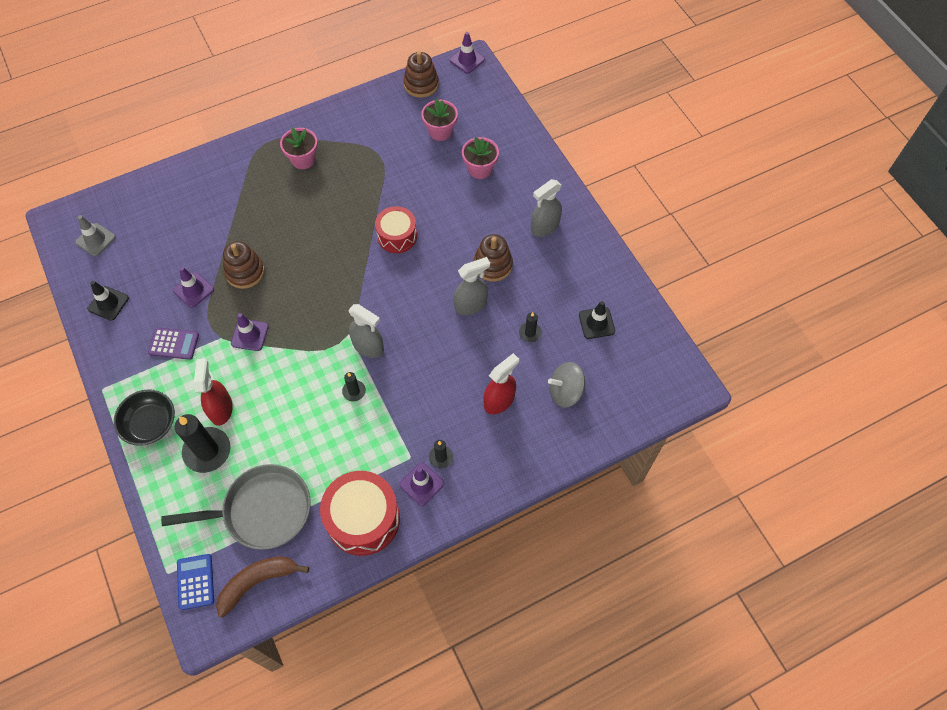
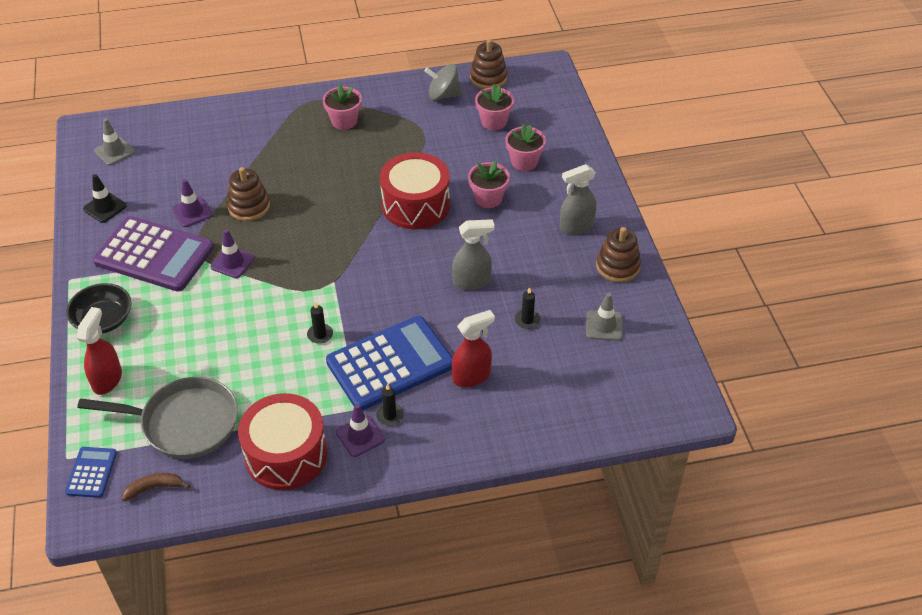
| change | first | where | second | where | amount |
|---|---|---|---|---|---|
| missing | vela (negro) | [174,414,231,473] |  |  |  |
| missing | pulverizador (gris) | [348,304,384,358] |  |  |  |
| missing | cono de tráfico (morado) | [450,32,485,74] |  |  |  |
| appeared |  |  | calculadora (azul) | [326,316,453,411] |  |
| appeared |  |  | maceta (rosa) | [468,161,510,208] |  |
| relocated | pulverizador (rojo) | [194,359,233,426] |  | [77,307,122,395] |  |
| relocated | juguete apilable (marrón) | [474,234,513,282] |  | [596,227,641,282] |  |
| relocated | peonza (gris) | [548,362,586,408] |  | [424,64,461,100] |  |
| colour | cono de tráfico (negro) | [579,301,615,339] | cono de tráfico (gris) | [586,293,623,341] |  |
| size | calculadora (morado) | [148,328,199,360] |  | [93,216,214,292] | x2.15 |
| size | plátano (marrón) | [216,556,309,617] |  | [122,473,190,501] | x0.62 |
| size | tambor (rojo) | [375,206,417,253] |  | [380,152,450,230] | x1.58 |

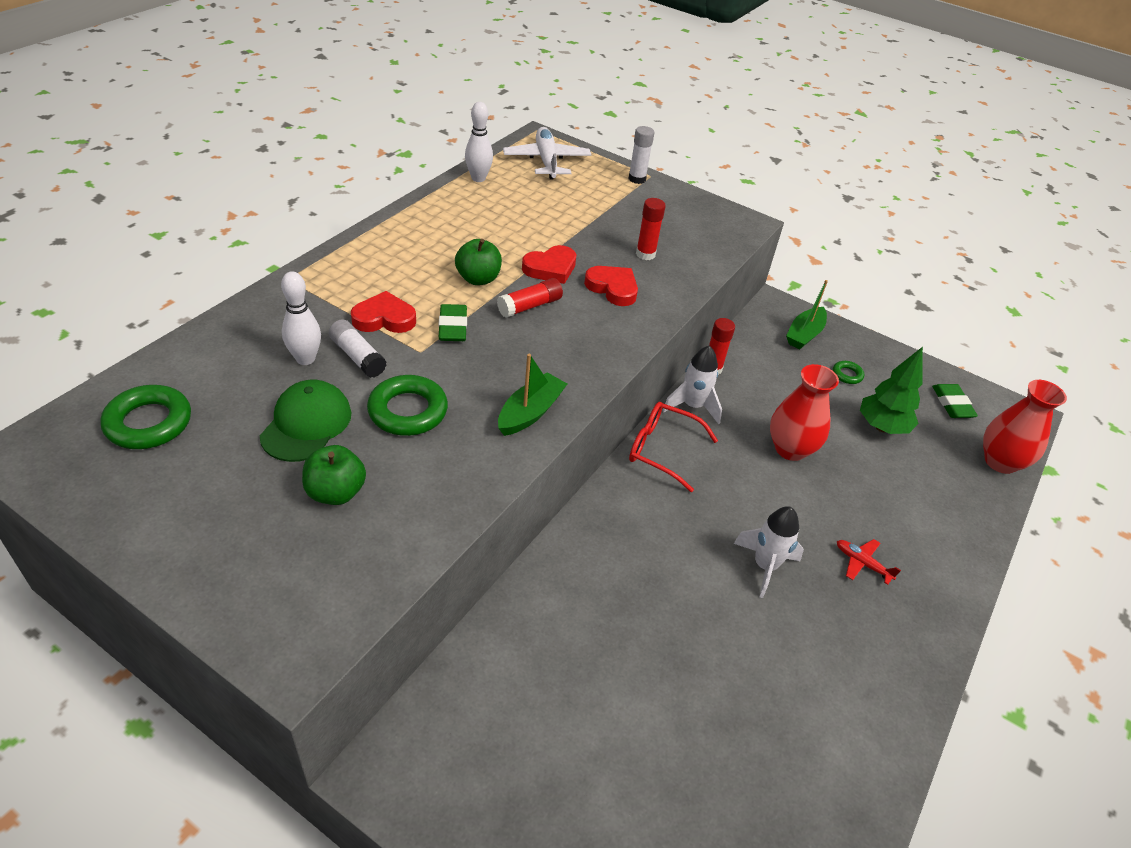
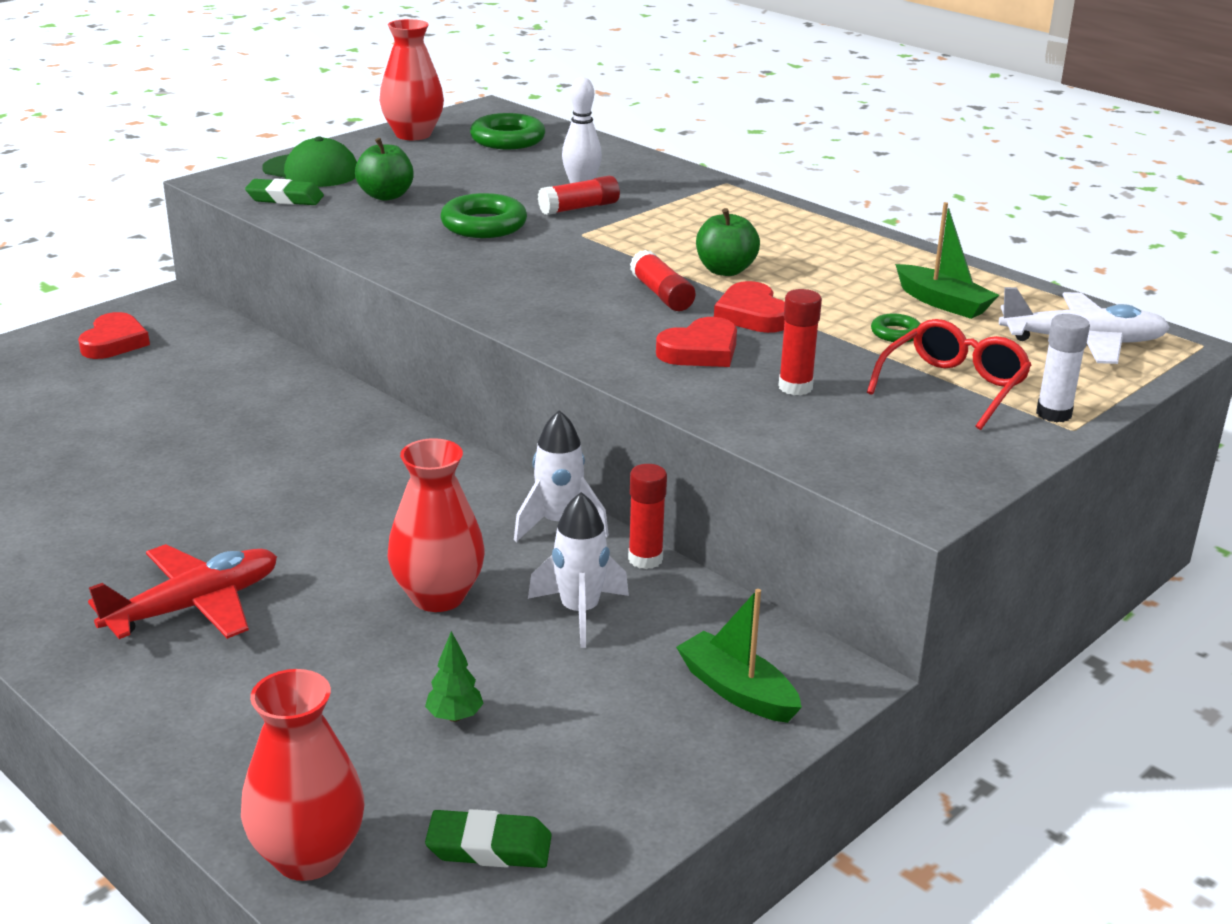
| change | first | where | second | where | amount |
|---|---|---|---|---|---|
| missing | bolo (blanco) | [465,102,493,182] |  |  |  |
| appeared |  |  | florero (rojo) | [380,19,444,140] |  |
| relocated | gorra (verde) | [260,380,352,462] |  | [262,137,357,187] |  |
| relocated | corazón (rojo) | [351,291,416,333] |  | [78,312,150,359] |  |
| relocated | goma de borrar (verde) | [438,304,467,341] |  | [245,178,324,205] |  |
| relocated | barco (verde) | [498,354,567,436] |  | [895,202,999,319] |  |
| relocated | gafas (rojo) | [629,402,718,492] |  | [867,319,1032,430] |  |
| relocated | cohete (blanco) | [734,506,804,598] |  | [528,492,629,648] |  |
| relocated | anillo (verde) | [833,361,864,384] |  | [871,314,921,342] |  |
| colour | barra de pegamento (blanco) | [329,319,387,378] | barra de pegamento (rojo) | [538,176,620,215] |  |
| size | avión (rojo) | [837,539,901,585] |  | [88,544,277,639] | x1.94 |
| size | árbol (verde) | [860,347,923,434] |  | [425,631,484,722] | x0.52 |

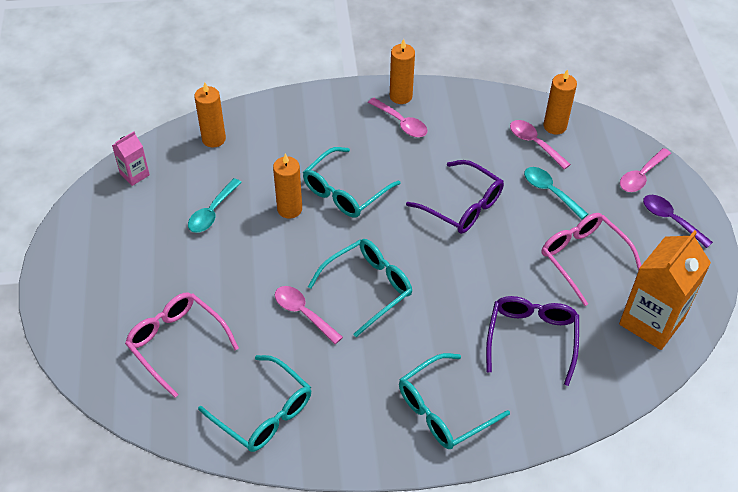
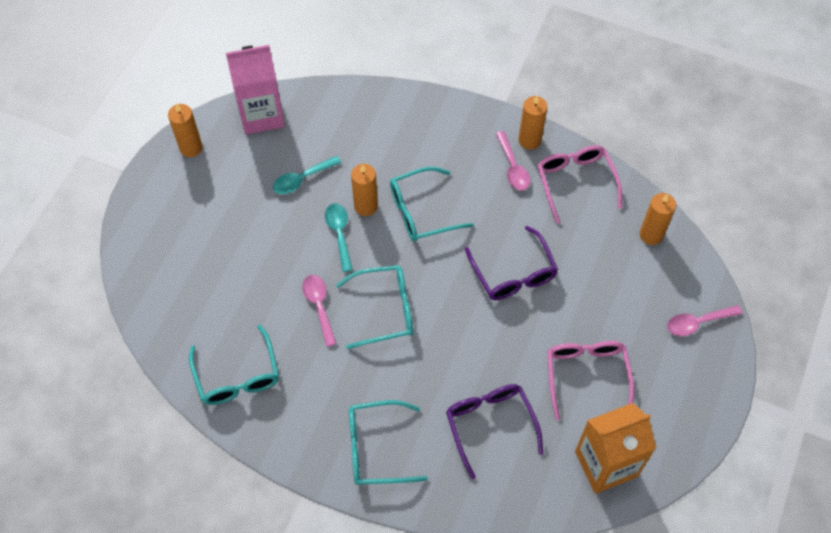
| change | first | where | second | where | amount |
|---|---|---|---|---|---|
| missing | cuchara (rosa) | [510,120,571,170] |  |  |  |
| missing | cuchara (morado) | [643,195,713,248] |  |  |  |
| relocated | gafas (rosa) | [125,292,239,398] |  | [537,145,622,224] |  |
| relocated | vela (naranja) | [194,83,226,148] |  | [168,103,202,157] |  |
| relocated | cuchara (turquesa) | [524,167,588,220] |  | [325,203,353,272] |  |
| spun | gafas (morado) | [486,296,579,386] |  | [446,384,543,479] | 60 degrees counterclockwise |
| size | cartón de leche (rosa) | [112,131,150,186] |  | [226,45,285,135] | x2.04 |

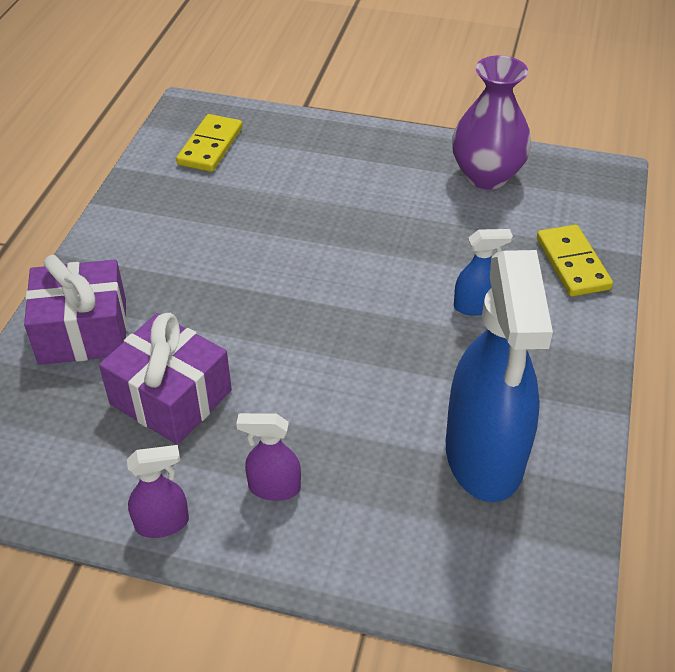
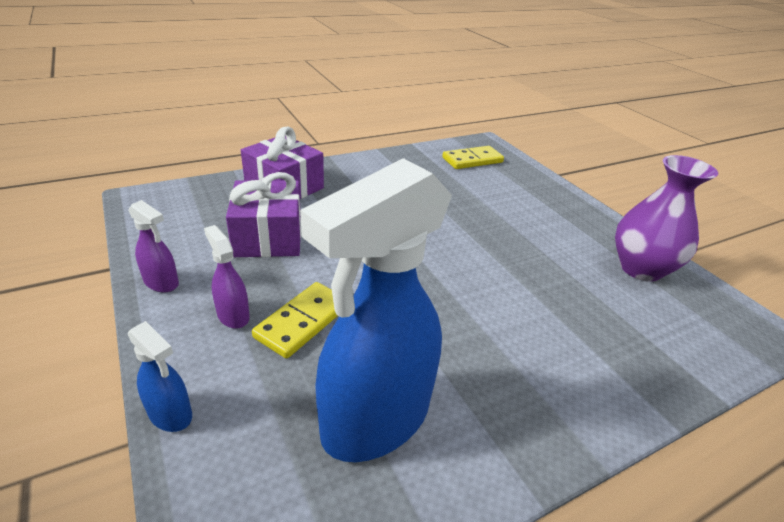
| change | first | where | second | where | amount |
|---|---|---|---|---|---|
| relocated | pulverizador (azul) | [454,229,513,316] |  | [128,321,192,432] |  |
| relocated | ficha de dominó (amarillo) | [537,225,613,296] |  | [252,282,337,359] |  |

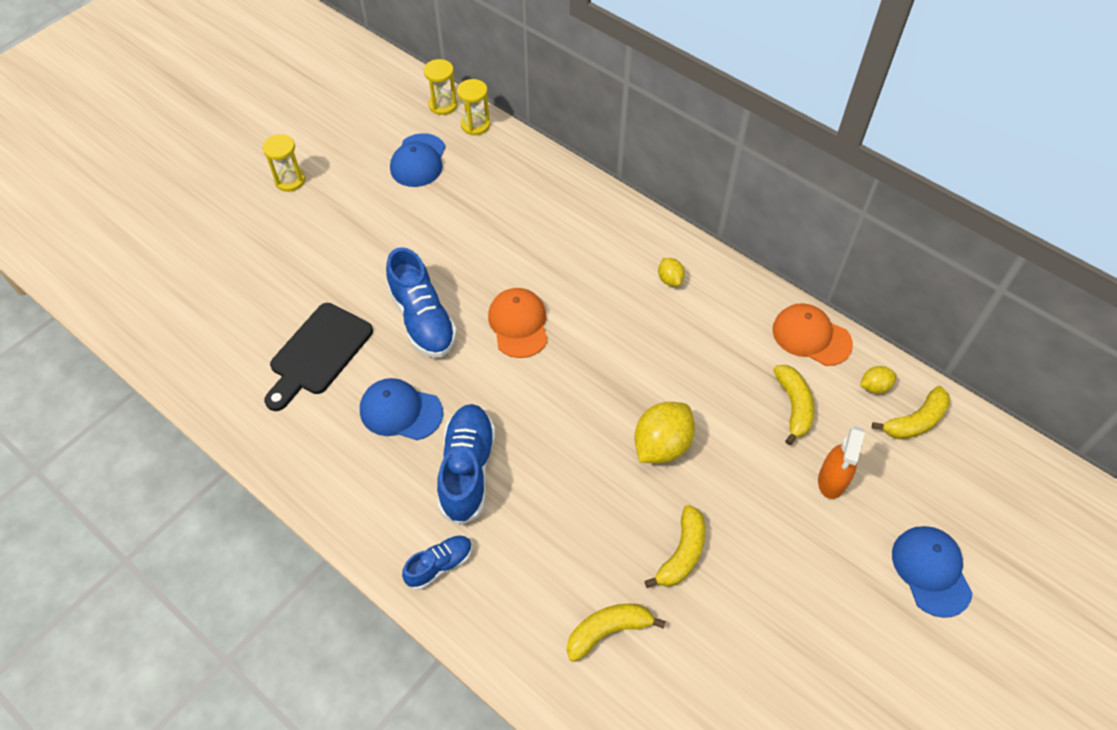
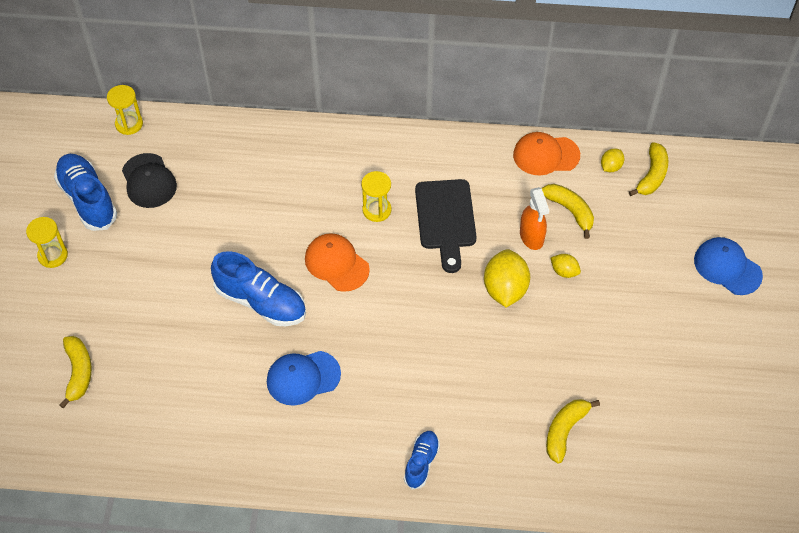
| change | first | where | second | where | amount |
|---|---|---|---|---|---|
| relocated | tabla de cortar (negro) | [264,303,373,411] |  | [415,179,477,273] |  |
| relocated | zapato (azul) | [437,404,496,526] |  | [54,154,117,231] |  |
| relocated | reloj de arena (amarillo) | [457,79,490,135] |  | [361,171,391,222] |  |
| relocated | plátano (amarillo) | [644,505,705,588] |  | [59,336,92,408] |  |
| relocated | limón (amarillo) | [658,258,685,287] |  | [550,254,581,278] |  |
| relocated | pulverizador (naranja) | [818,426,865,499] |  | [520,187,549,250] |  |
| colour | gorra (azul) | [390,133,445,187] | gorra (negro) | [122,153,177,208] |  |

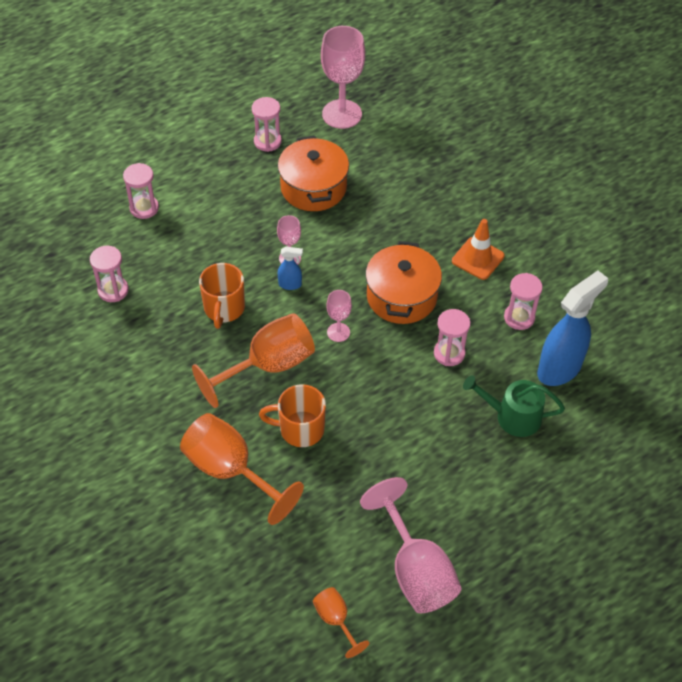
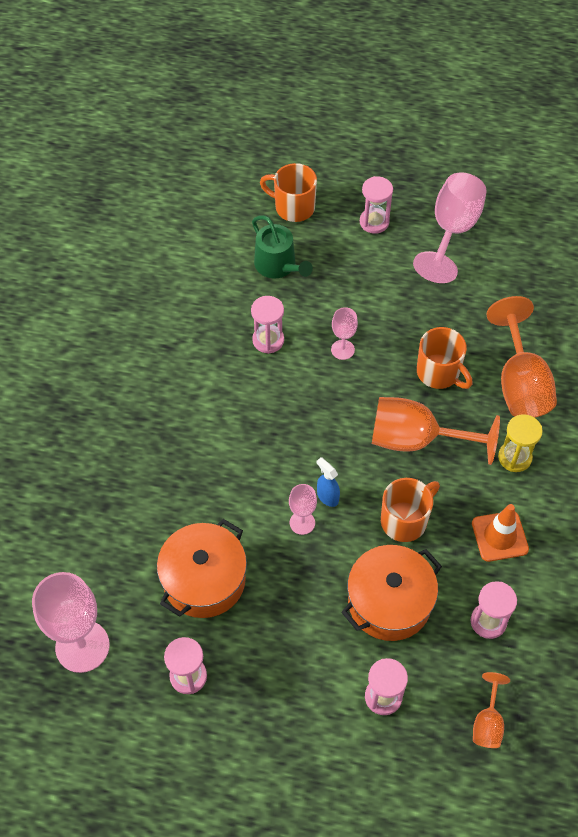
| change | first | where | second | where | amount |
|---|---|---|---|---|---|
| missing | pulverizador (azul) | [537,270,608,386] |  |  |  |
| appeared |  |  | taza (naranja) | [260,163,317,222] |  |
| appeared |  |  | reloj de arena (amarillo) | [498,414,543,472] |  |
| relocated | copa (naranja) | [313,587,369,658] |  | [473,672,510,748] |  |
| relocated | copa (rosa) | [326,290,352,342] |  | [331,307,358,360] |  |
| relocated | olla (naranja) | [365,241,442,324] |  | [341,545,442,641] |  |
| relocated | cono de tráfico (naranja) | [452,219,505,280] |  | [472,504,529,562] |  |
| relocated | reloj de arena (rosa) | [504,273,543,330] |  | [360,176,393,234] |  |

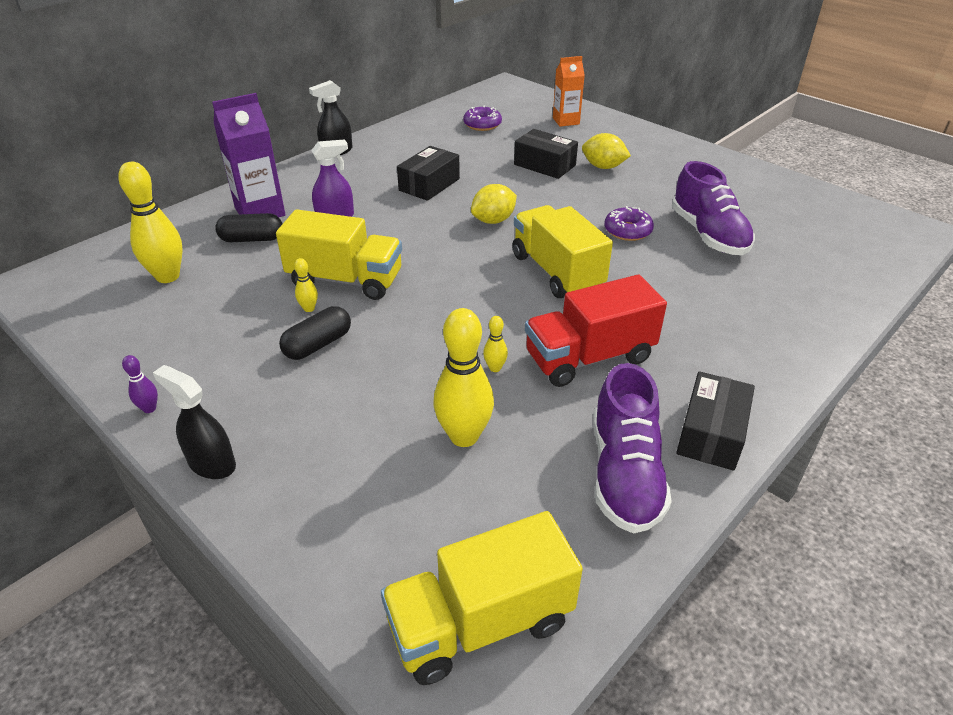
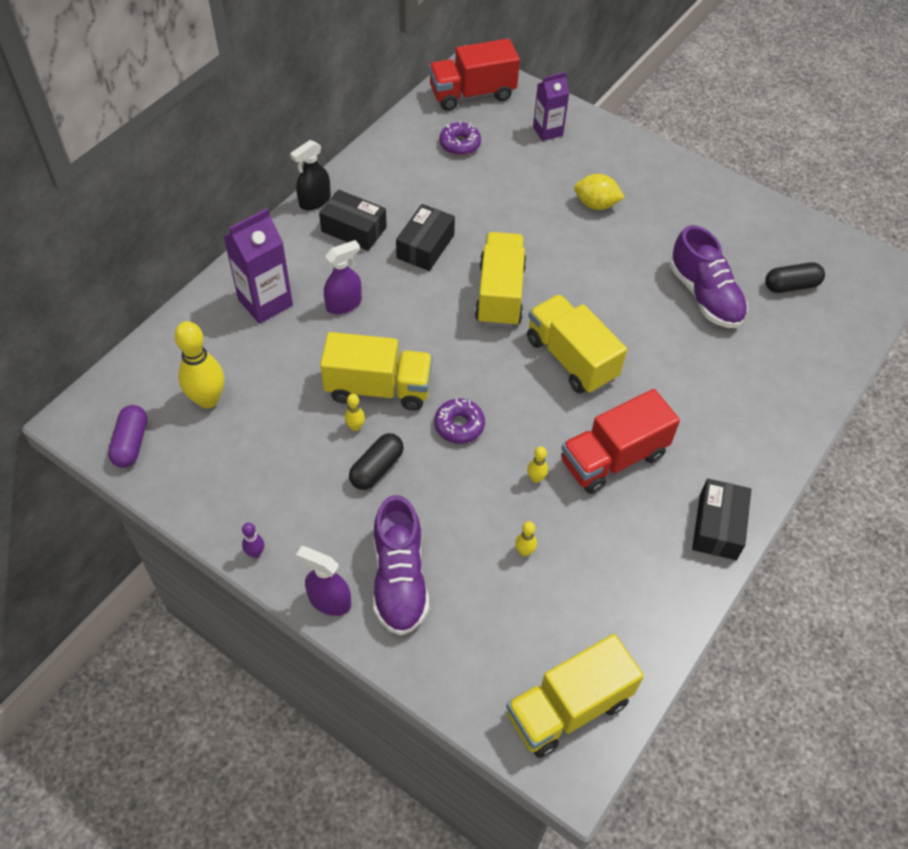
| change | first | where | second | where | amount |
|---|---|---|---|---|---|
| appeared |  |  | cápsula (morado) | [108,405,147,468] |  |
| appeared |  |  | camión (rojo) | [429,38,520,111] |  |
| relocated | cápsula (negro) | [215,213,283,242] |  | [765,262,825,293] |  |
| relocated | caja (negro) | [514,129,578,179] |  | [319,190,387,251] |  |
| relocated | zapato (morado) | [593,363,672,534] |  | [373,495,429,636] |  |
| relocated | rosquilla (morado) | [604,206,654,241] |  | [434,399,485,444] |  |
| exchanged | limón (amarillo) | [471,184,517,224] | camión (amarillo) | [475,232,526,328] |  |
| colour | pulverizador (negro) | [153,365,236,479] | pulverizador (morado) | [296,546,351,616] |  |
| colour | cartón de leche (naranja) | [553,56,585,127] | cartón de leche (morado) | [533,72,570,141] |  |
| size | bolo (amarillo) | [434,308,494,447] |  | [515,521,537,556] | x0.46 |

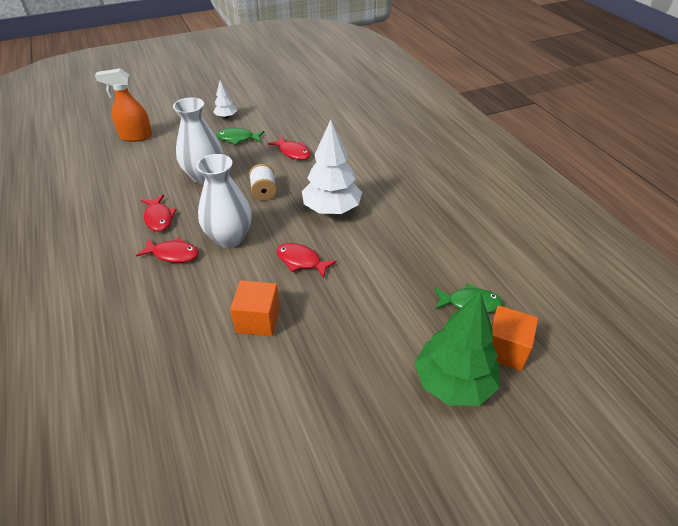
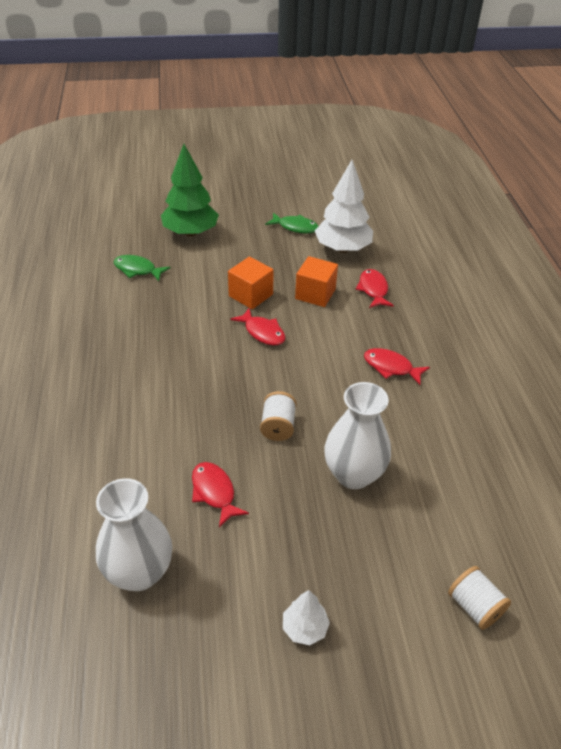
| change | first | where | second | where | amount |
|---|---|---|---|---|---|
| relocated | pez (rojo) | [141,195,177,232] |  | [355,269,394,308] |  |
| relocated | florero (blanco) | [196,154,252,248] |  | [96,478,172,591] |  |
| relocated | pez (verde) | [216,128,265,145] |  | [265,212,318,233] |  |
| relocated | árbol (blanco) | [302,120,362,214] |  | [315,160,373,253] |  |
| relocated | cubo (naranja) | [491,305,538,371] |  | [228,257,274,309] |  |
| exchanged | pulverizador (naranja) | [95,68,152,142] | carrete (blanco) | [448,566,511,630] |  |

